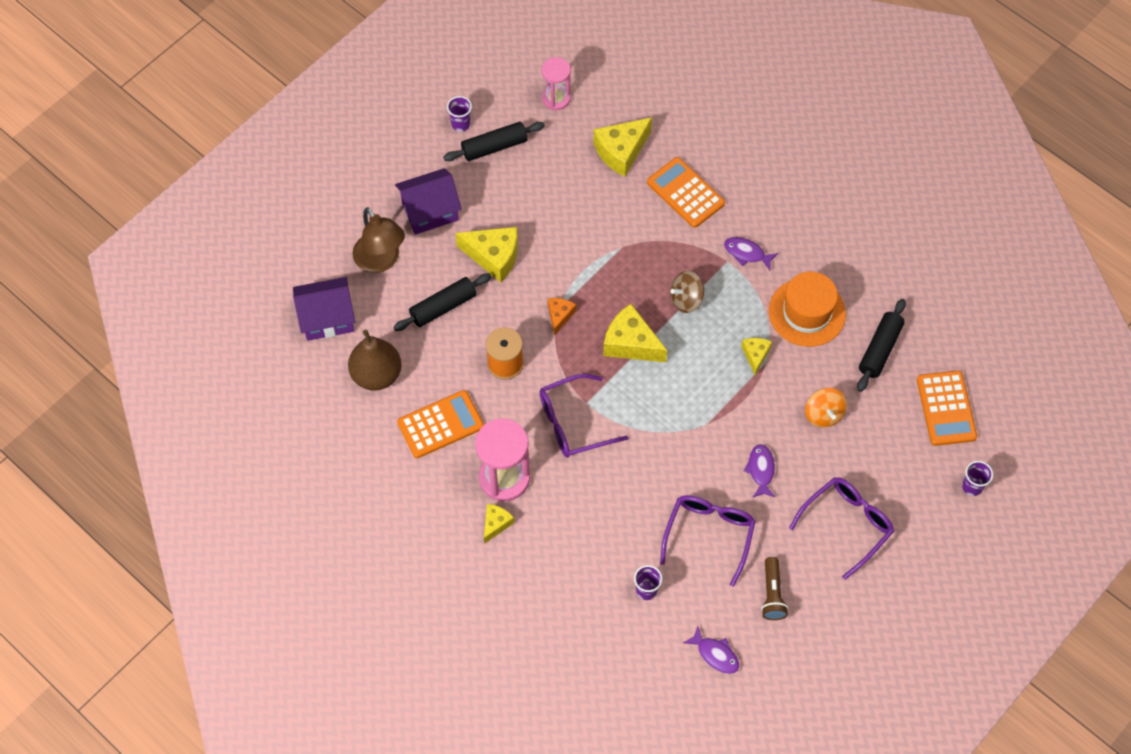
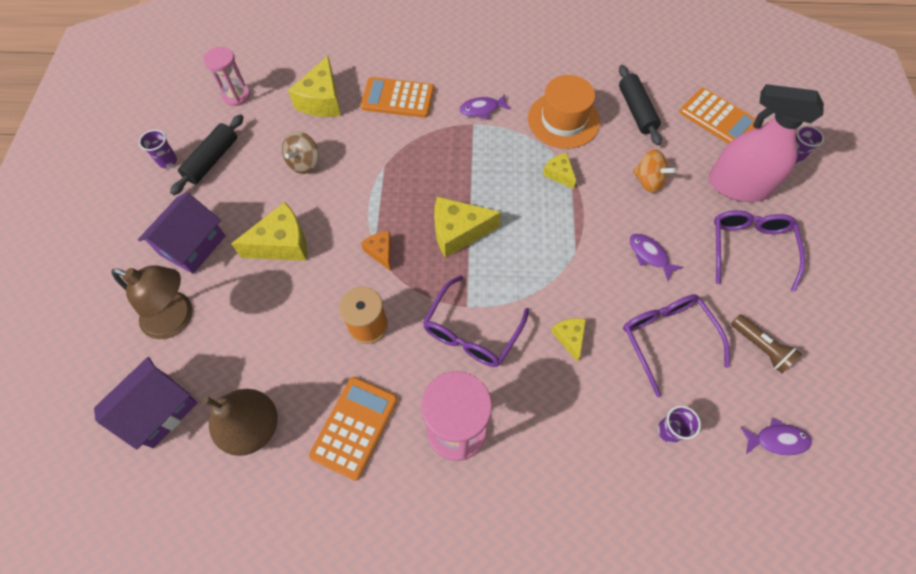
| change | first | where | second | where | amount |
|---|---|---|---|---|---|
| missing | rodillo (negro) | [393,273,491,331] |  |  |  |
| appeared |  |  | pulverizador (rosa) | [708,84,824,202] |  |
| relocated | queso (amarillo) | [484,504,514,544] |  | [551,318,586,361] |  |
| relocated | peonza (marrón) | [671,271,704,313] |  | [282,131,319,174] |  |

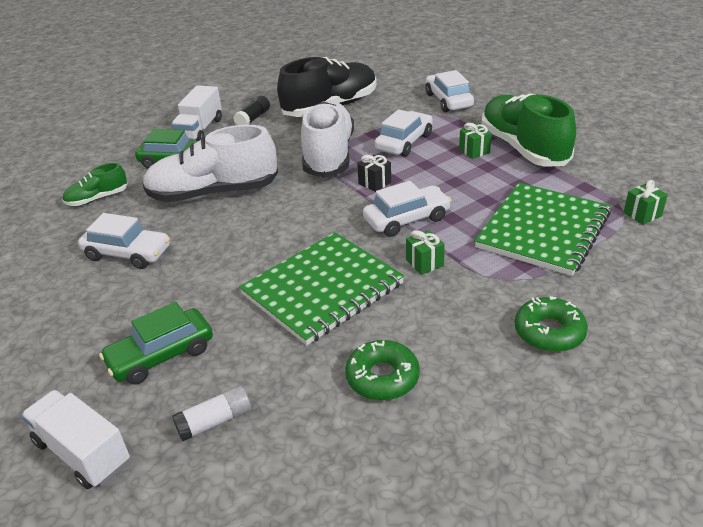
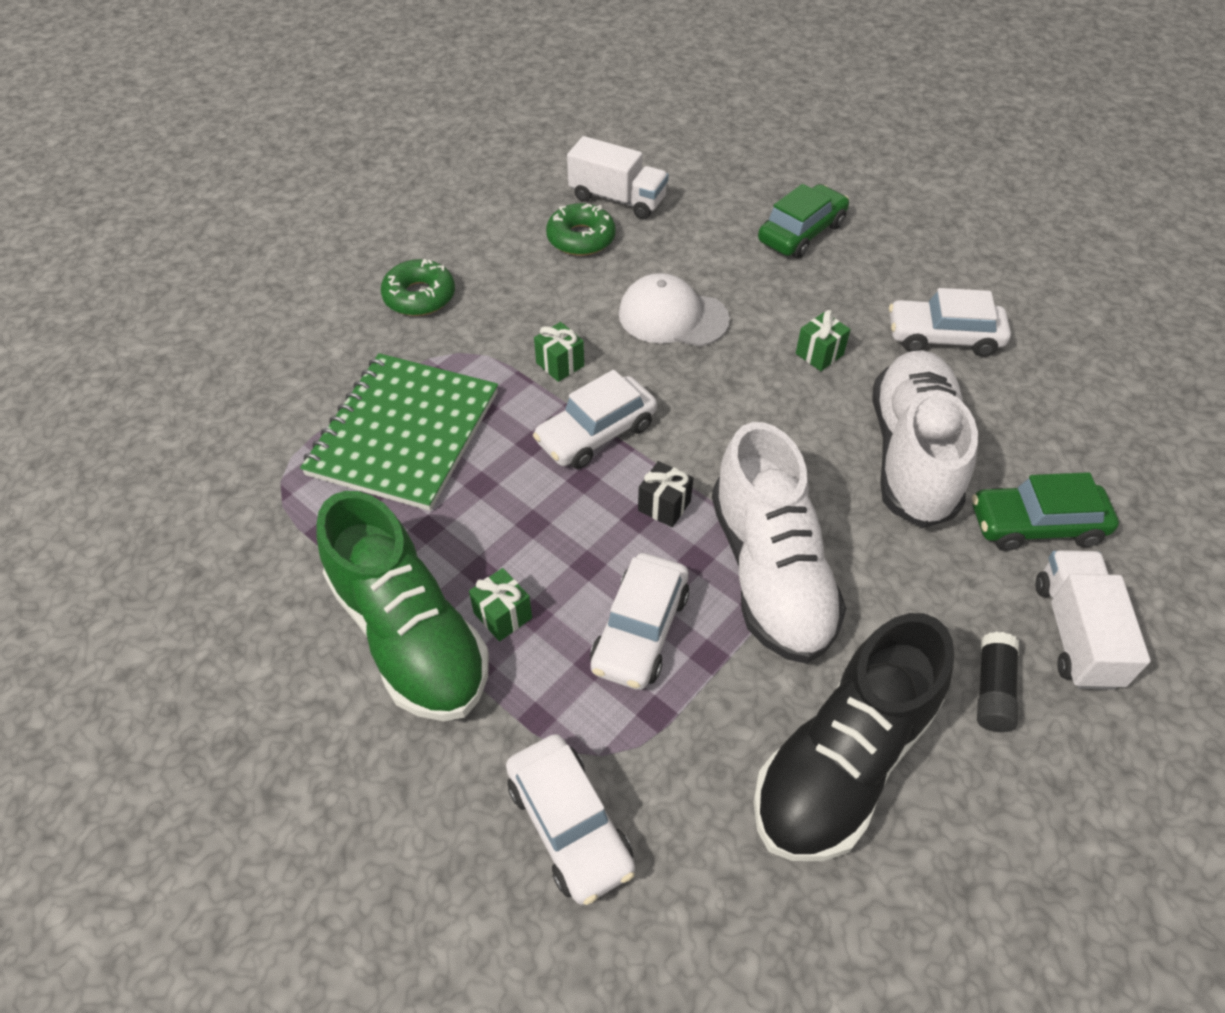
| change | first | where | second | where | amount |
|---|---|---|---|---|---|
| missing | zapato (verde) | [62,163,128,206] |  |  |  |
| missing | barra de pegamento (blanco) | [172,385,251,442] |  |  |  |
| relocated | camión (blanco) | [21,390,130,489] |  | [567,136,669,219] |  |
| relocated | regalo (verde) | [624,180,668,225] |  | [796,310,851,371] |  |
| exchanged | cuaderno (verde) | [239,232,404,345] | gorra (blanco) | [619,273,730,347] |  |
| spun | zapato (blanco) | [142,125,278,202] |  | [872,350,978,528] | 60 degrees counterclockwise |

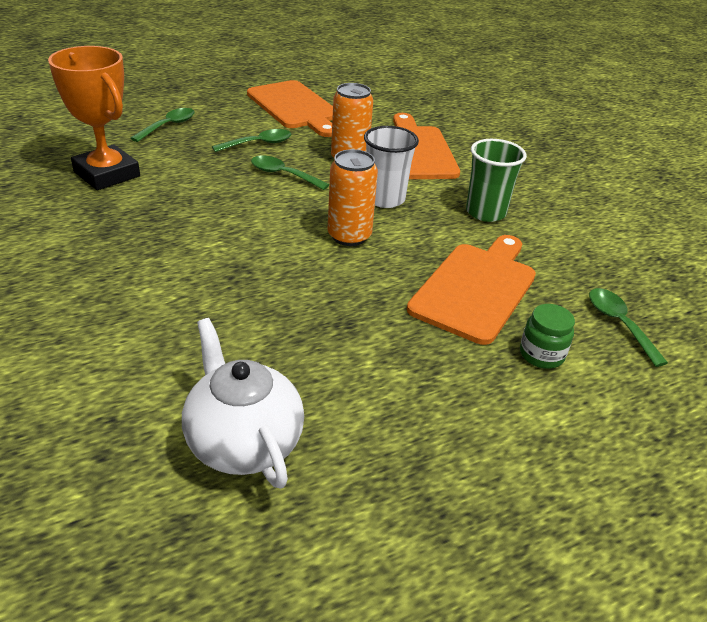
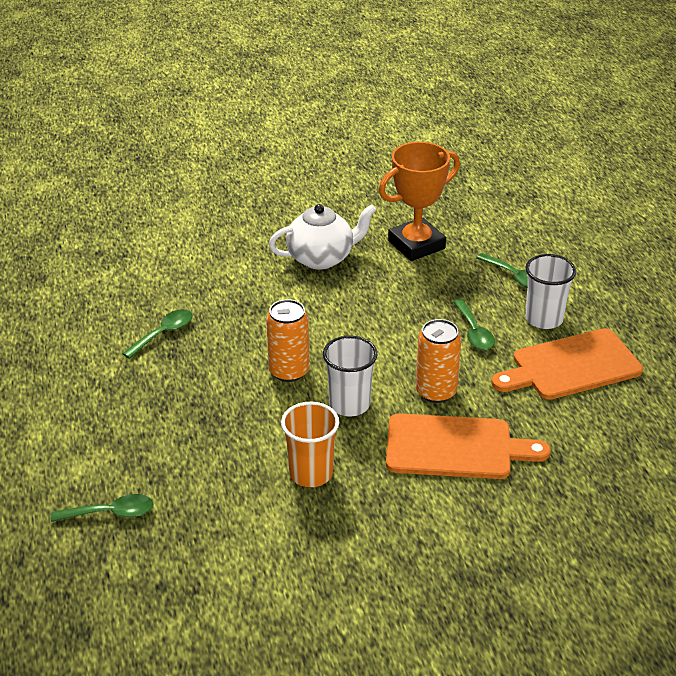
| change | first | where | second | where | amount |
|---|---|---|---|---|---|
| missing | tabla de cortar (naranja) | [407,235,536,345] |  |  |  |
| missing | tarro (verde) | [520,304,575,369] |  |  |  |
| appeared |  |  | vaso (blanco) | [525,254,576,329] |  |
| relocated | tetera (blanco) | [182,318,304,489] |  | [269,204,376,270] |  |
| relocated | cuchara (verde) | [251,156,329,190] |  | [122,309,193,359] |  |
| colour | vaso (verde) | [466,139,527,222] | vaso (naranja) | [281,402,339,487] |  |

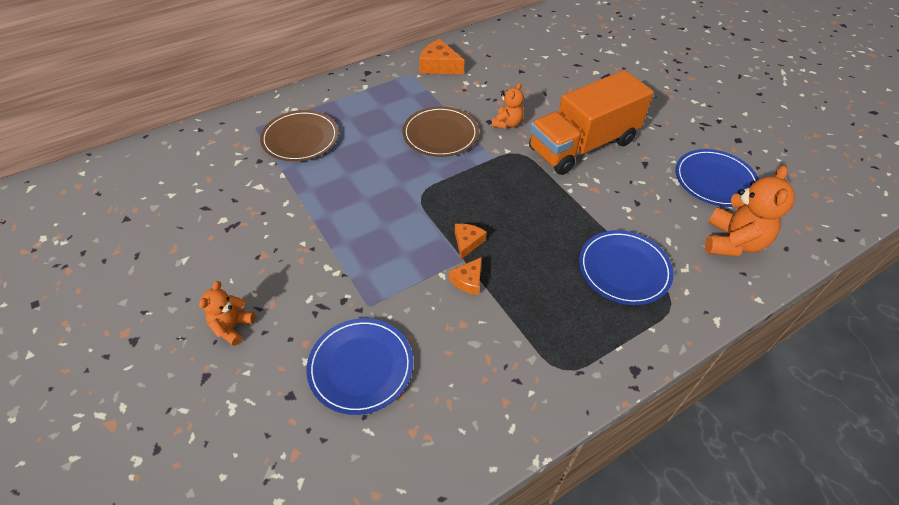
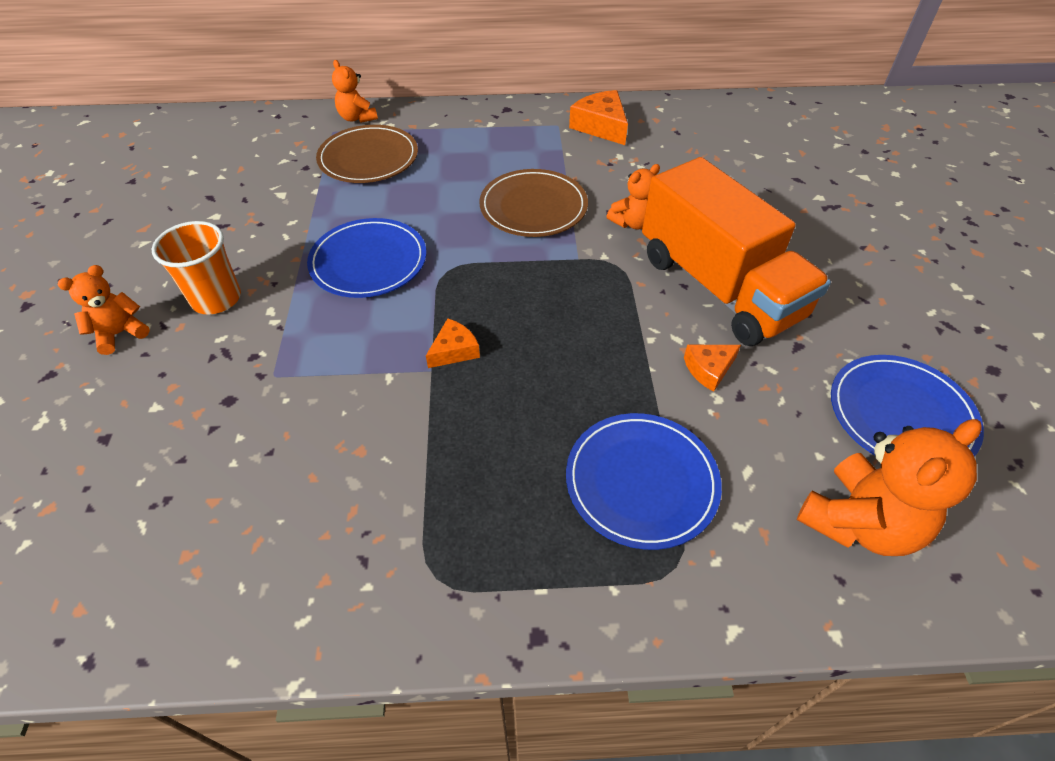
| change | first | where | second | where | amount |
|---|---|---|---|---|---|
| appeared |  |  | vaso (naranja) | [152,221,241,314] |  |
| appeared |  |  | osito (naranja) | [332,60,378,123] |  |
| relocated | plato (azul) | [307,318,413,415] |  | [307,218,426,298] |  |
| relocated | queso (naranja) | [449,257,482,295] |  | [684,345,741,392] |  |
| spun | camión (naranja) | [529,70,654,175] |  | [642,157,831,346] | 120 degrees counterclockwise |

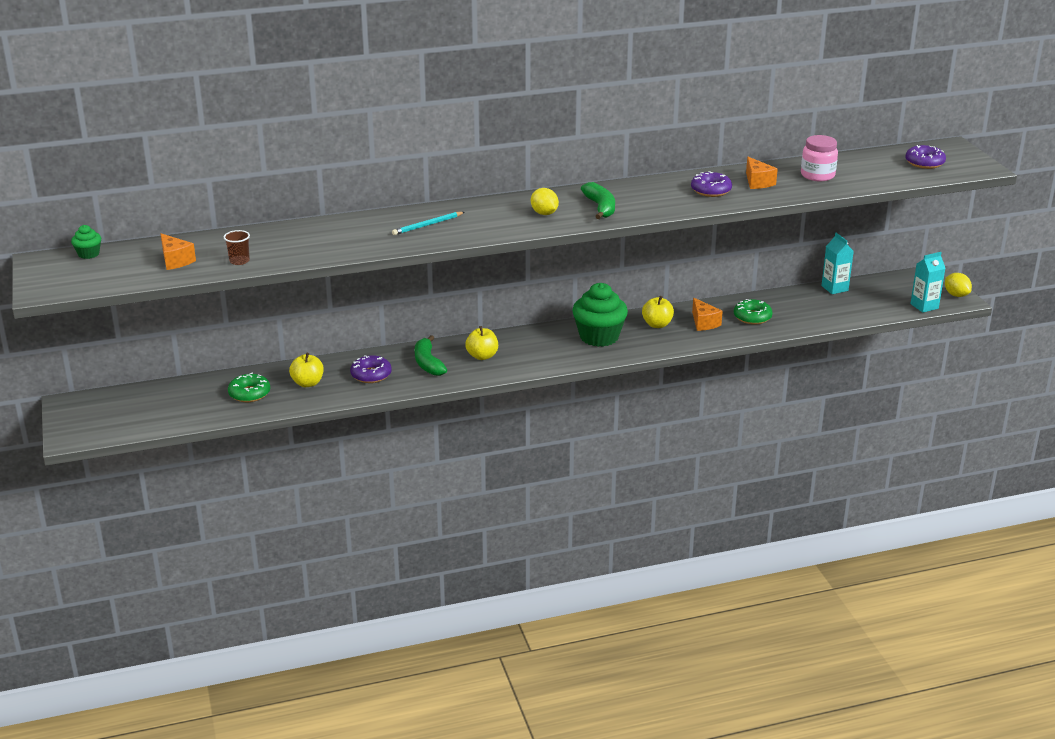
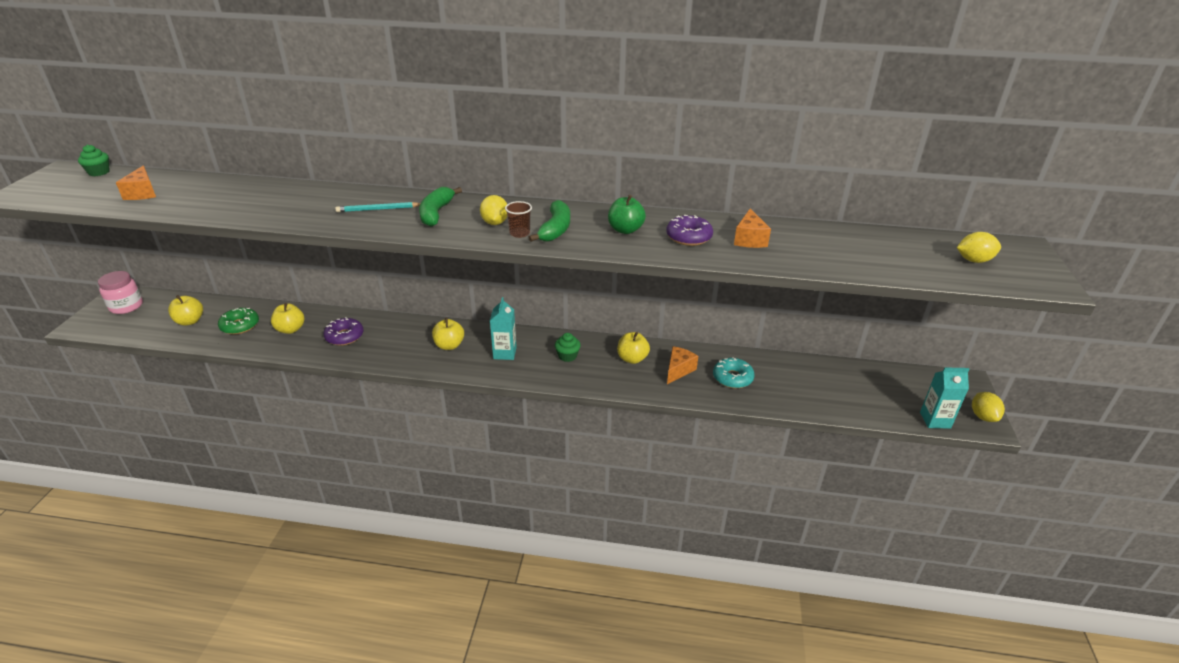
| change | first | where | second | where | amount |
|---|---|---|---|---|---|
| appeared |  |  | manzana (amarillo) | [168,295,203,326] |  |
| appeared |  |  | manzana (verde) | [608,195,646,234] |  |
| relocated | vaso (marrón) | [224,230,250,265] |  | [505,201,532,238] |  |
| relocated | plátano (verde) | [414,335,447,376] |  | [419,187,462,227] |  |
| relocated | tarro (rosa) | [801,135,838,181] |  | [98,271,143,314] |  |
| relocated | cartón de leche (turquesa) | [821,233,854,294] |  | [490,297,517,360] |  |
| exchanged | rosquilla (morado) | [905,145,946,169] | limón (amarillo) | [957,232,1001,263] |  |
| colour | rosquilla (verde) | [734,299,773,325] | rosquilla (turquesa) | [713,357,755,389] |  |
| spun | queso (naranja) | [692,298,723,331] |  | [667,346,698,384] | 150 degrees counterclockwise |
| size | magdalena (verde) | [572,283,628,347] |  | [555,333,581,362] | x0.47 |

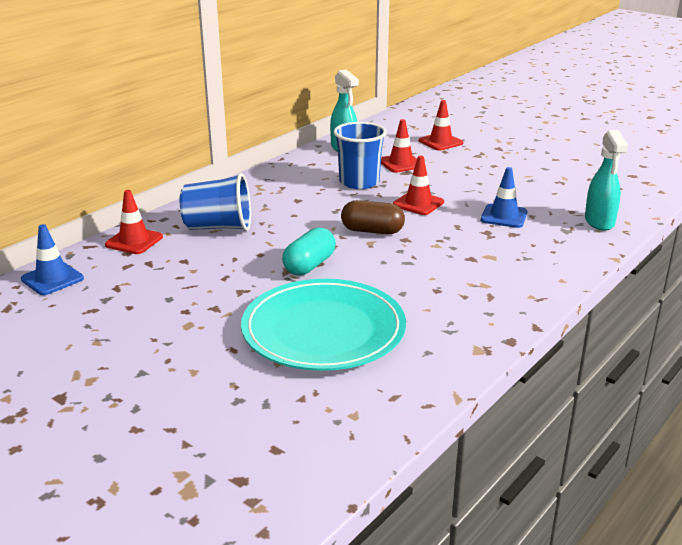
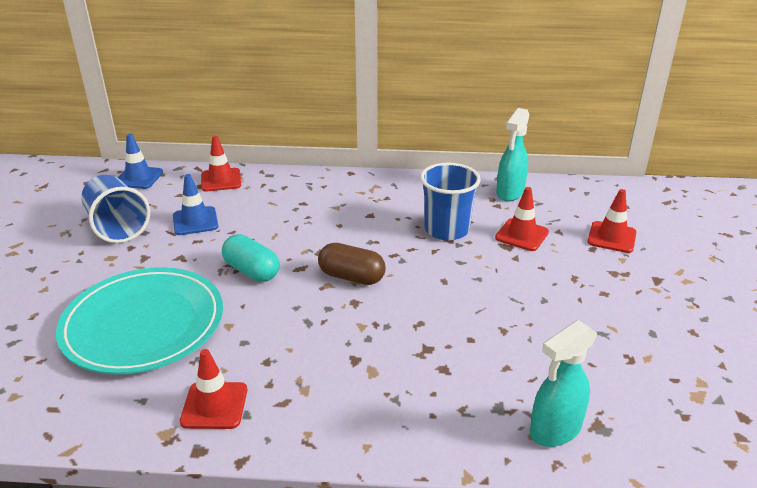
| change | first | where | second | where | amount |
|---|---|---|---|---|---|
| relocated | vaso (azul) | [180,173,251,231] |  | [81,175,150,243] |  |
| relocated | cono de tráfico (rojo) | [393,156,444,215] |  | [180,349,247,429] |  |
| relocated | cono de tráfico (azul) | [481,167,528,228] |  | [173,174,218,235] |  |
| spun | cápsula (turquesa) | [282,227,336,275] |  | [222,234,279,282] | 45 degrees clockwise |
| spun | cápsula (marrón) | [341,200,405,234] |  | [318,243,386,285] | 45 degrees counterclockwise |

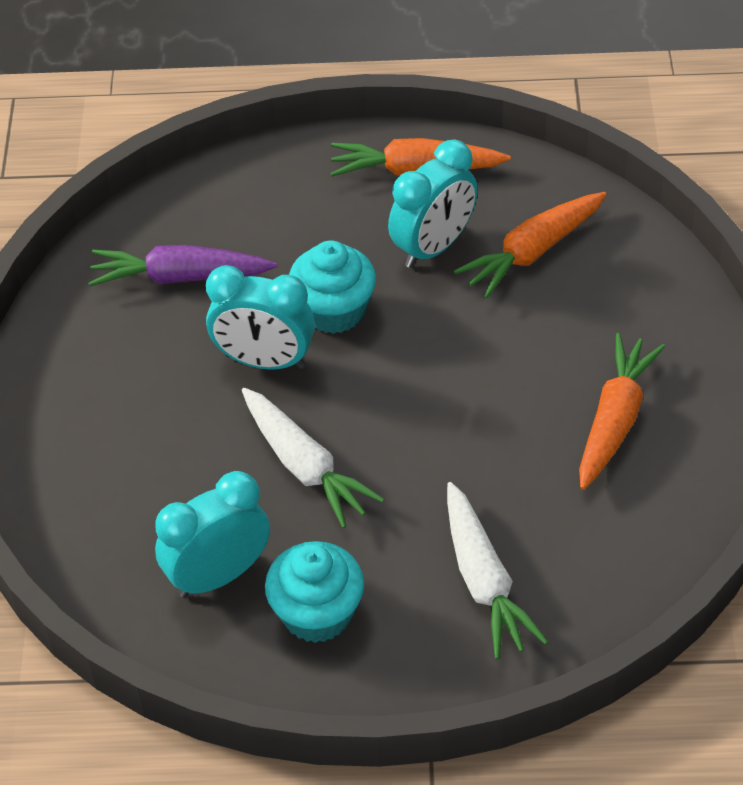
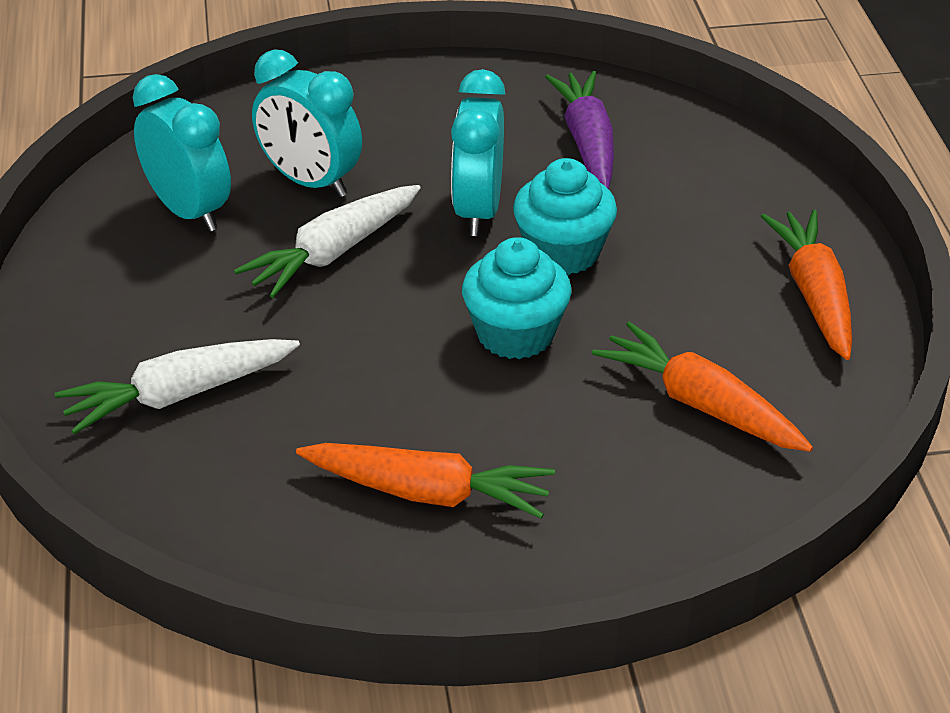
| change | first | where | second | where | amount |
|---|---|---|---|---|---|
| relocated | magdalena (turquesa) | [265,541,364,643] |  | [462,237,571,359] |  |
| relocated | despertador (turquesa) | [388,140,478,268] |  | [252,49,362,197] |  |

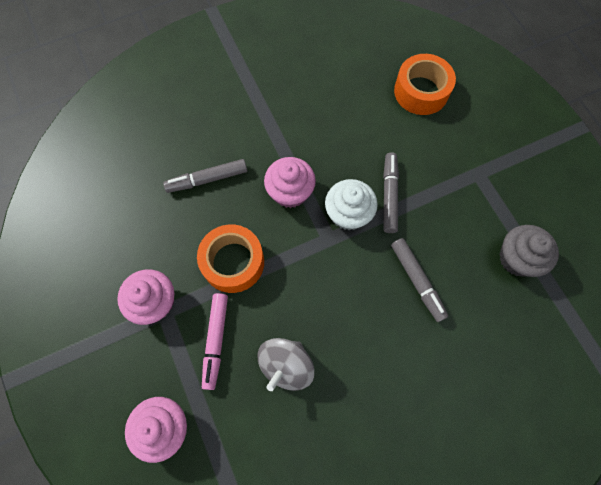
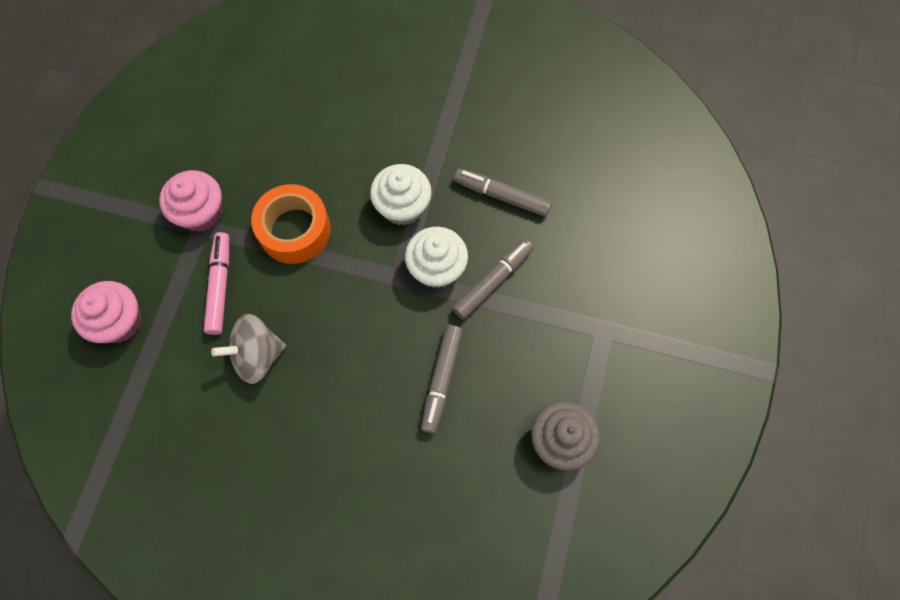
| change | first | where | second | where | amount |
|---|---|---|---|---|---|
| missing | cinta adhesiva (naranja) | [394,54,456,115] |  |  |  |
| relocated | rotulador (gris) | [163,159,247,193] |  | [454,169,552,217] |  |
| colour | magdalena (rosa) | [264,157,316,208] | magdalena (blanco) | [370,164,432,225] |  |
| spun | rotulador (rosa) | [202,293,228,390] |  | [204,232,229,335] | 135 degrees clockwise |

